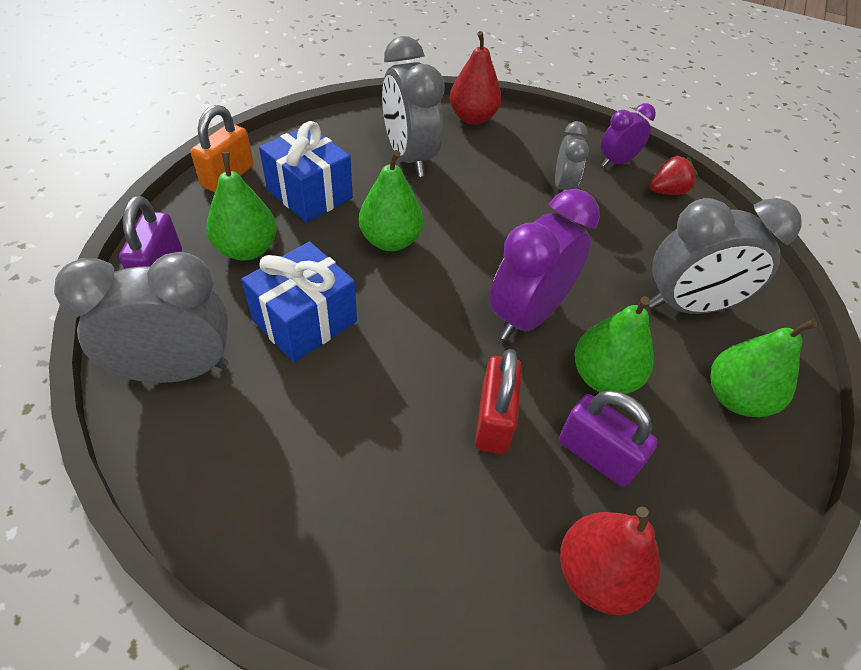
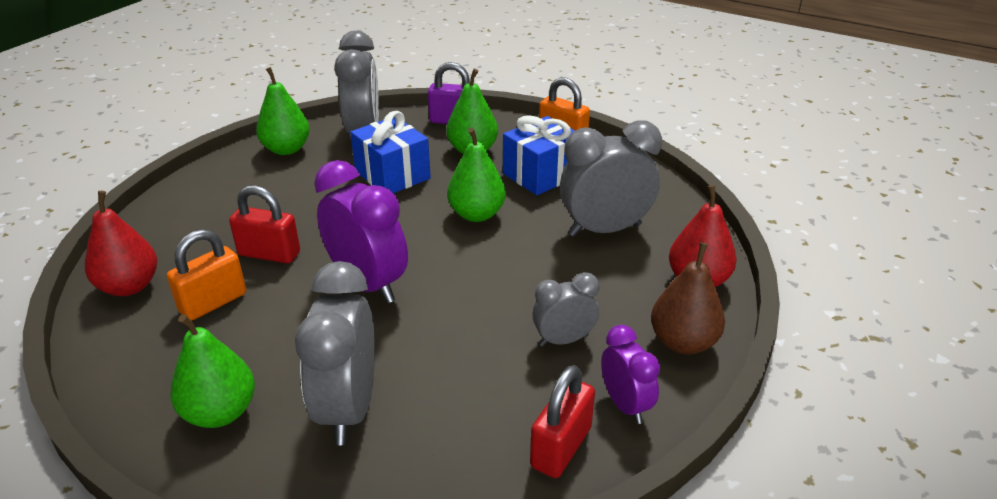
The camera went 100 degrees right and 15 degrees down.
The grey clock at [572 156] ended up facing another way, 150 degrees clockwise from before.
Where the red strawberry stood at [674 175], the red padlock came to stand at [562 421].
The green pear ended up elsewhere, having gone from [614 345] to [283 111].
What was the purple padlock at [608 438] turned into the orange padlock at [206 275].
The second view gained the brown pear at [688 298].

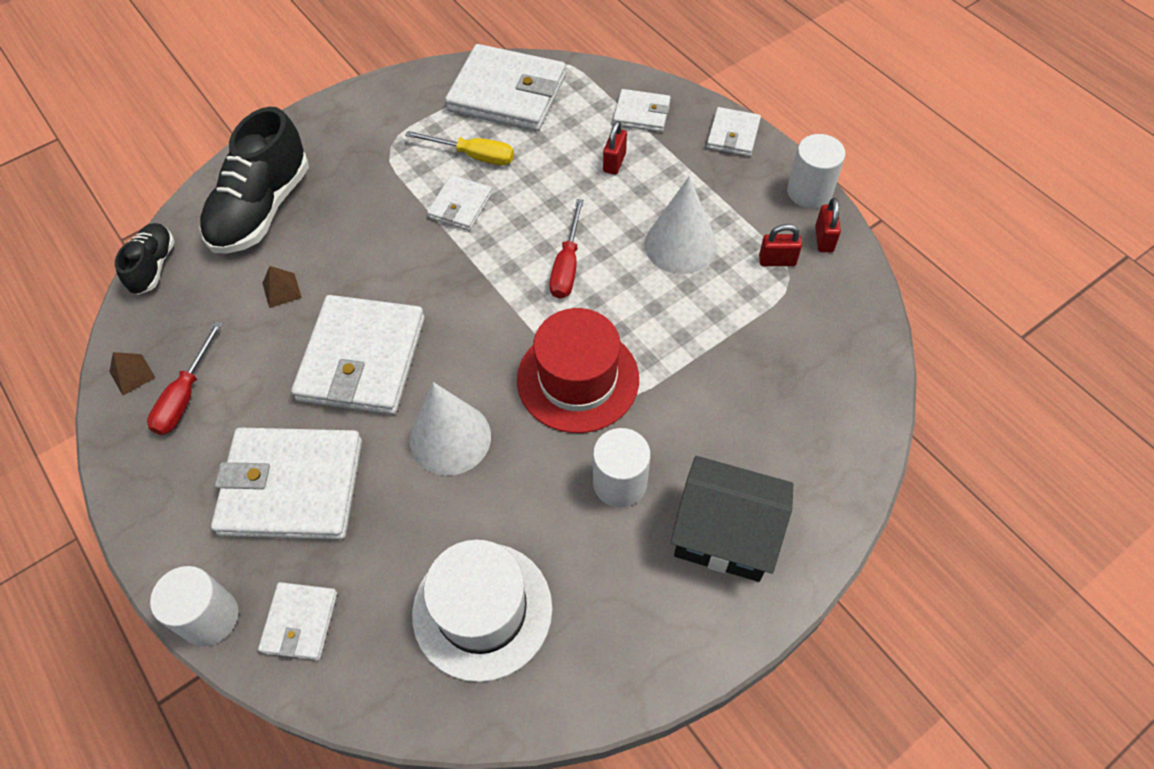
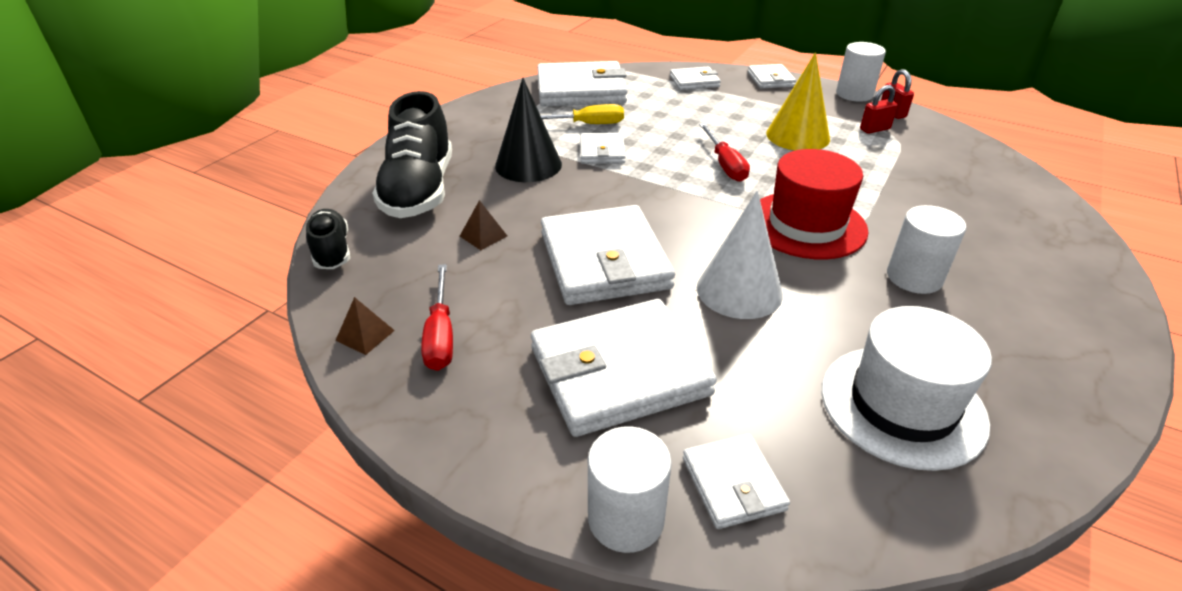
The camera went 25 degrees left and 20 degrees down.
The second view lost the red padlock at [615 148].
What was the white cone at [681 225] turned into the yellow cone at [798 101].
The second view lost the black house at [731 519].
The second view gained the black cone at [528 130].

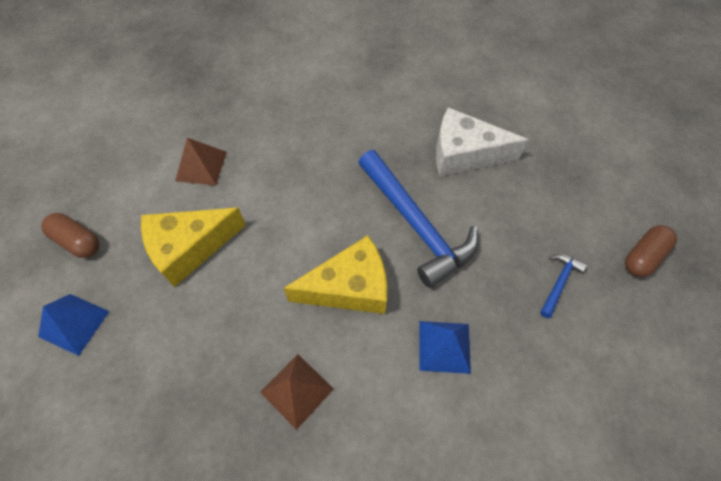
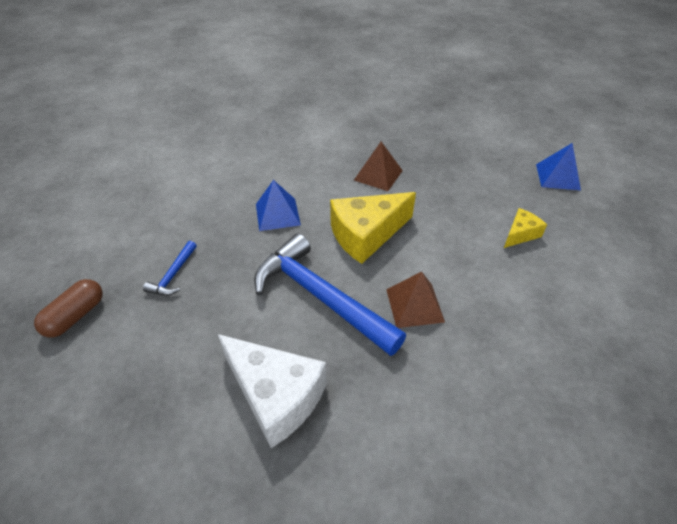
The camera went 165 degrees right and 15 degrees down.
The white cheese at [482 141] ended up facing another way, 45 degrees clockwise from before.
The brown pyramid ended up elsewhere, having gone from [201 162] to [415 299].
The size of the yellow cheese at [193 247] changed by a factor of 0.52.
The second view lost the brown capsule at [70 235].

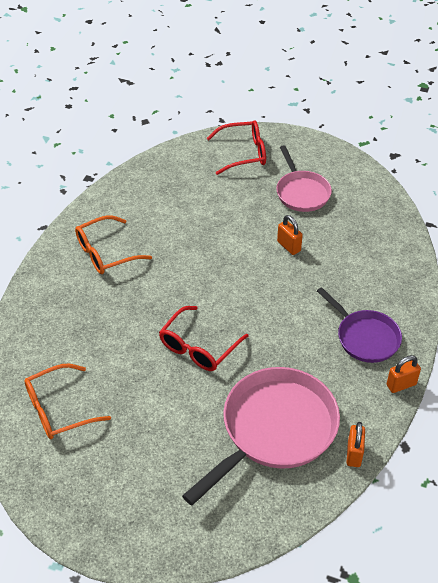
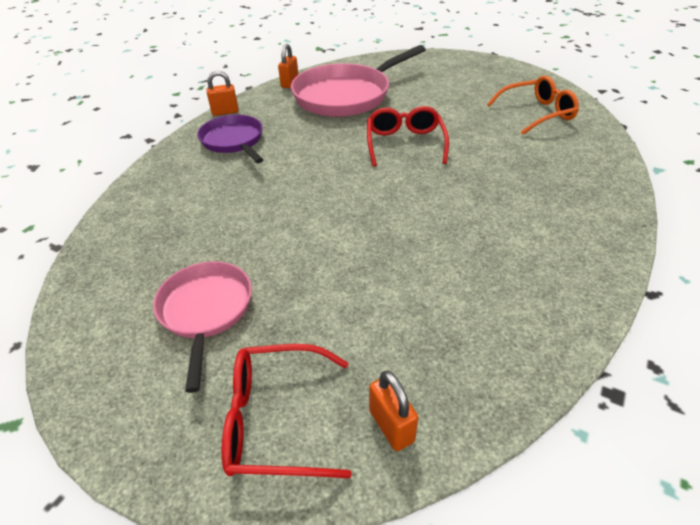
The camera went 170 degrees left and 5 degrees down.
The second view lost the orange glasses at [113 244].
The orange padlock ended up elsewhere, having gone from [290 235] to [393 411].
The red glasses at [204 338] ended up facing another way, 45 degrees counterclockwise from before.

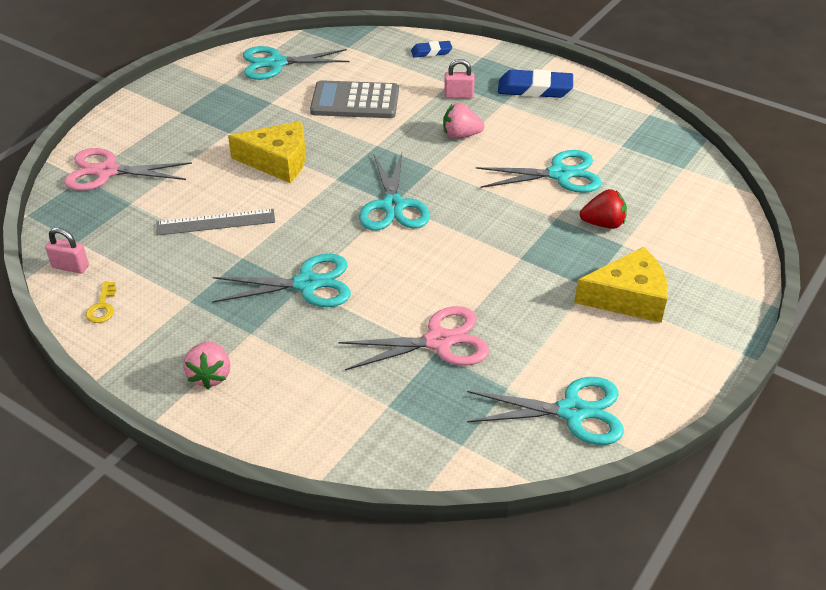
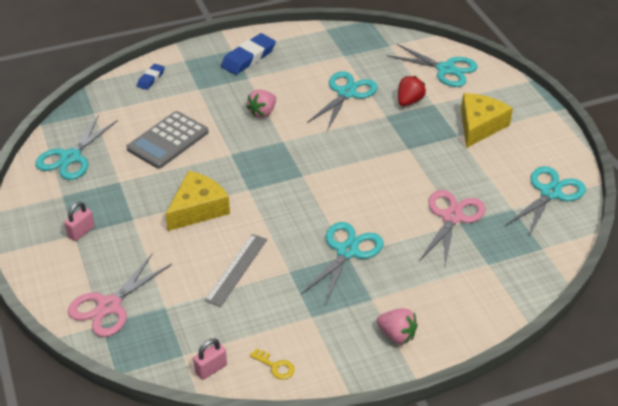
The camera went 55 degrees left and 0 degrees up.
The pink padlock ended up elsewhere, having gone from [459 79] to [79 221].
The turquoise scissors ended up elsewhere, having gone from [394 192] to [432 65].

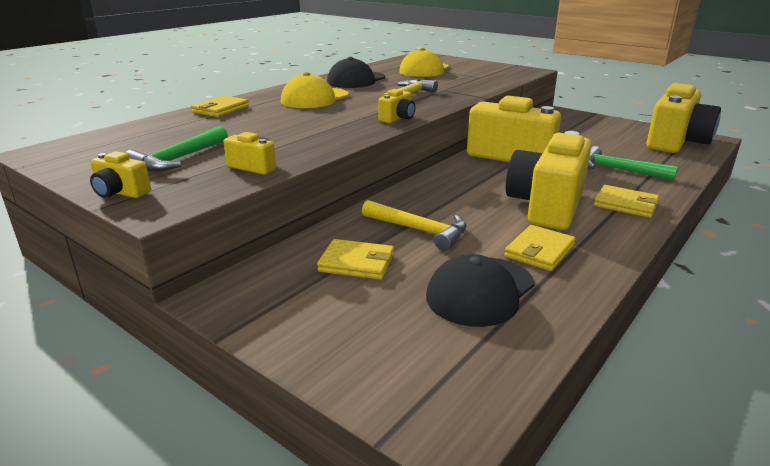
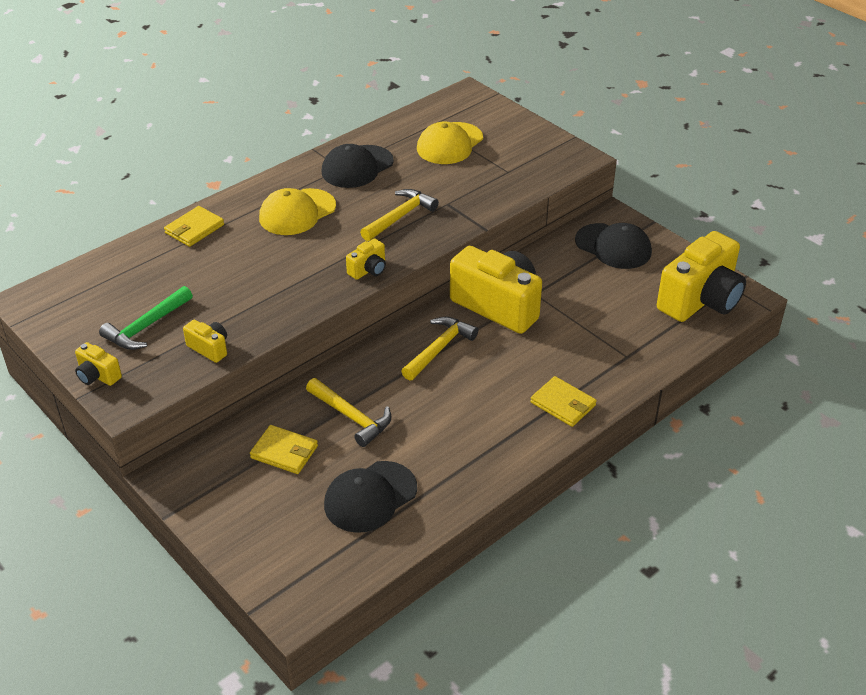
The camera went 10 degrees right and 15 degrees up.
The second view lost the yellow camera at [548 180].
The second view lost the green hammer at [633 163].
The second view lost the yellow wallet at [540 248].
The second view gained the black cap at [613 246].
The second view gained the yellow hammer at [439 349].

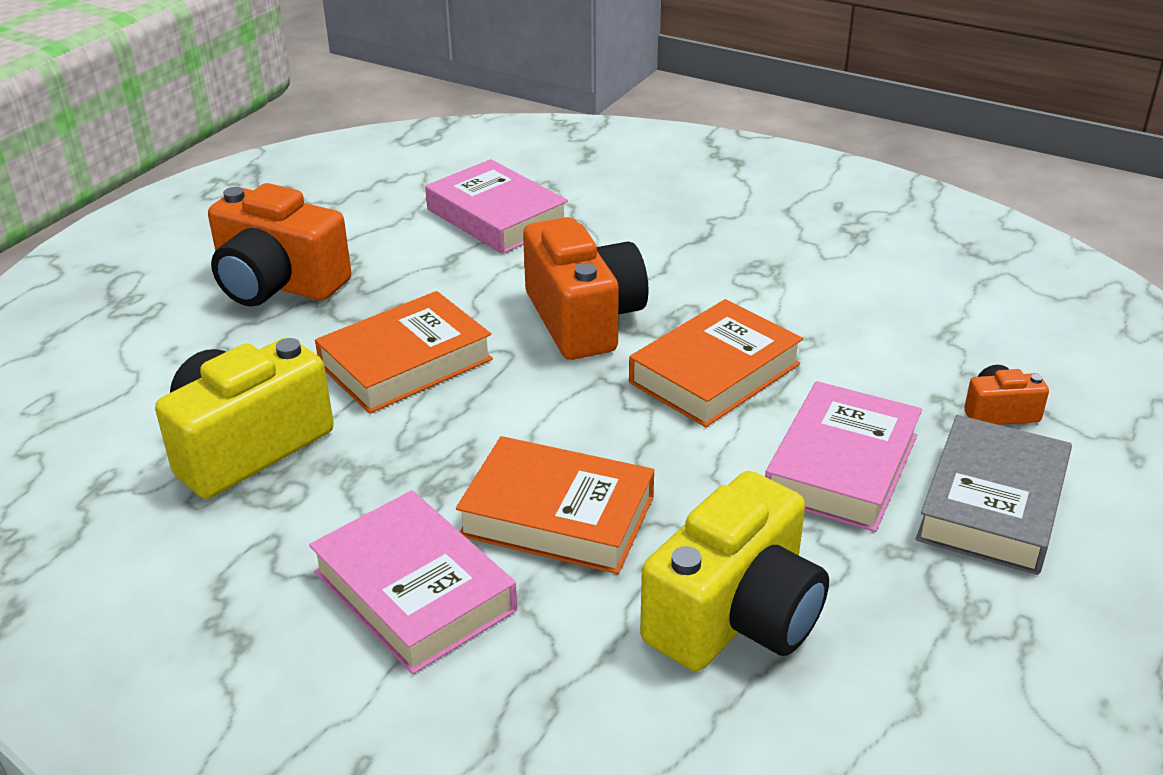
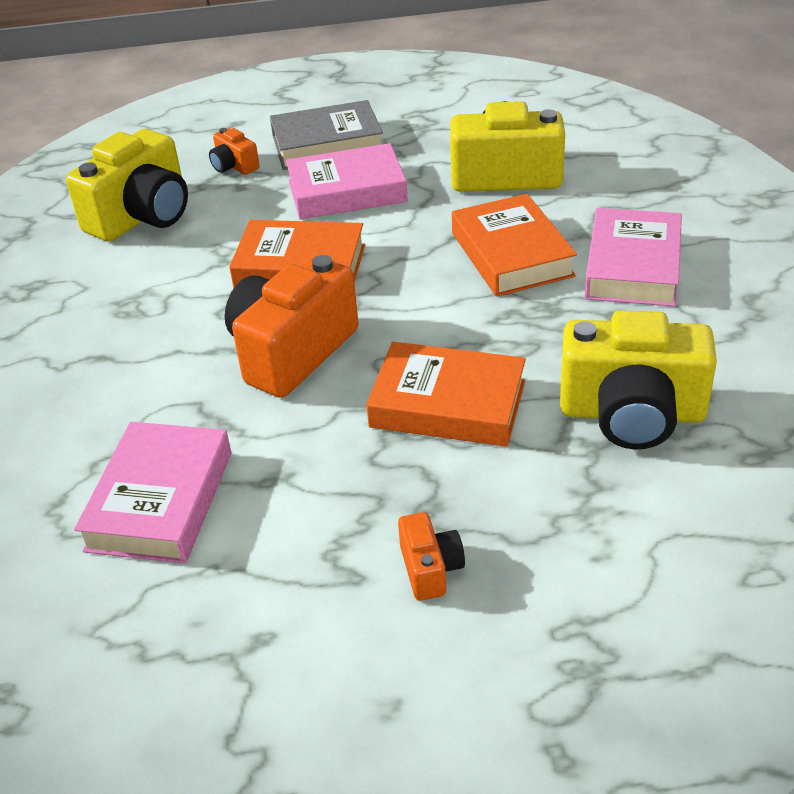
The camera went 125 degrees left and 5 degrees up.
The size of the orange camera at [280 245] changed by a factor of 0.47.
The second view gained the yellow camera at [127 185].

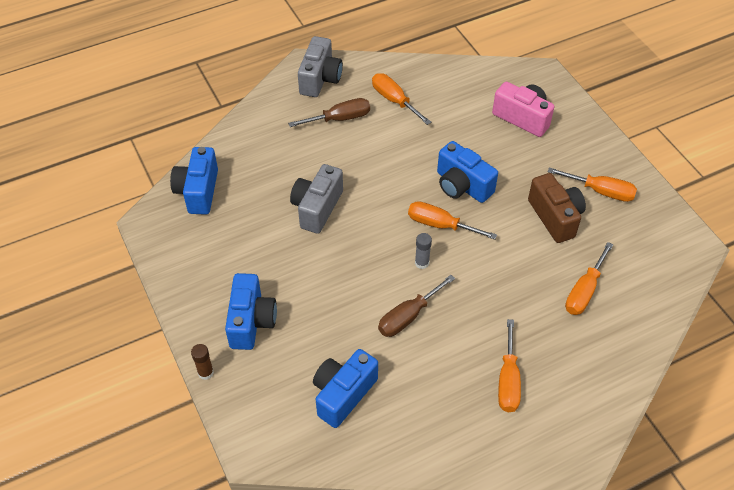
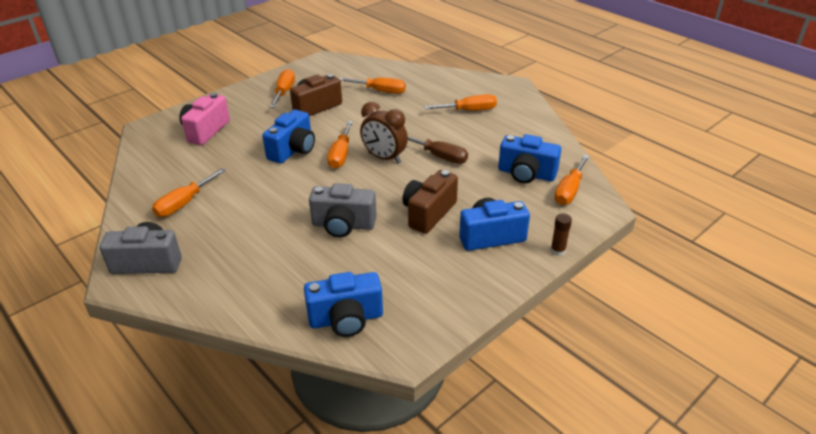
The camera went 105 degrees left and 15 degrees down.
The second view lost the brown screwdriver at [329 112].
Where the grey glue stick stood at [423 251], the brown clock came to stand at [384 133].
The second view gained the orange screwdriver at [572 180].
The second view gained the brown camera at [430 202].

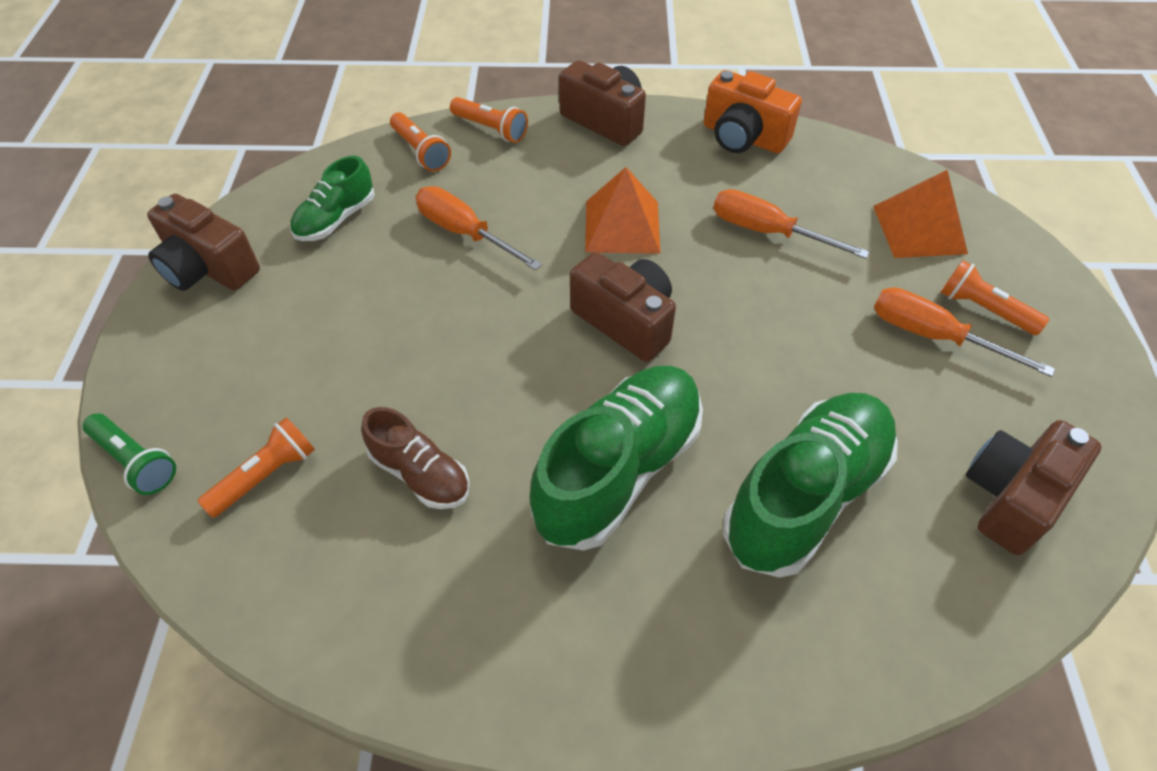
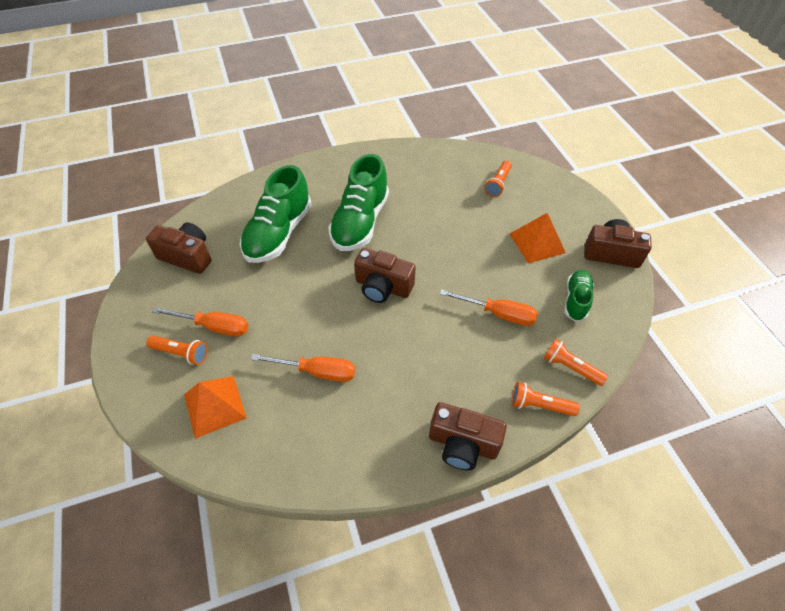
The camera went 160 degrees right and 0 degrees up.
The second view lost the orange camera at [753 111].
The orange pyramid ended up elsewhere, having gone from [622 210] to [538 238].
The second view lost the brown shoe at [415 458].
The second view lost the green flashlight at [129 454].
The brown camera at [1034 487] ended up facing another way, 90 degrees counterclockwise from before.

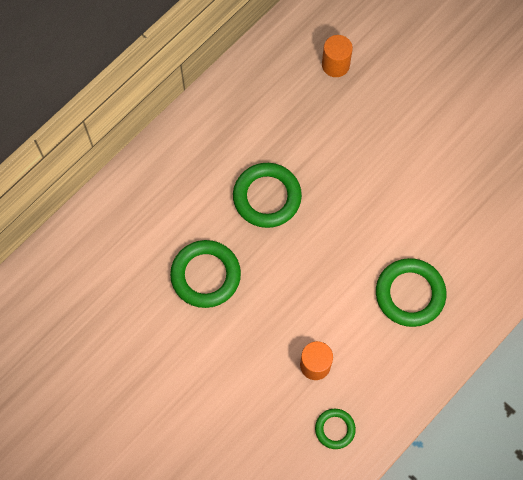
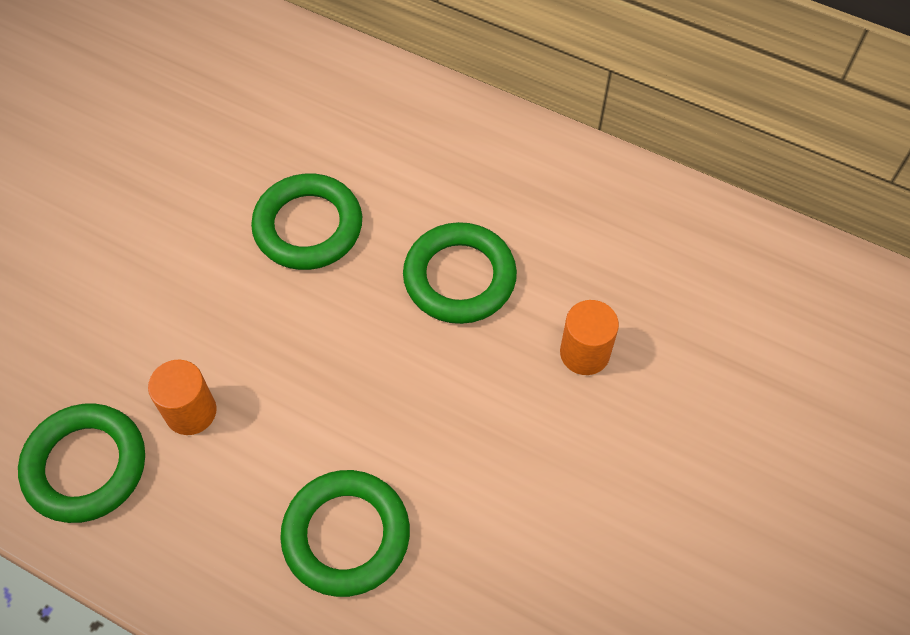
The camera went 75 degrees right and 10 degrees down.
The orange cylinder ended up elsewhere, having gone from [337 56] to [589 337].
The size of the green ring at [335 429] changed by a factor of 1.81.

